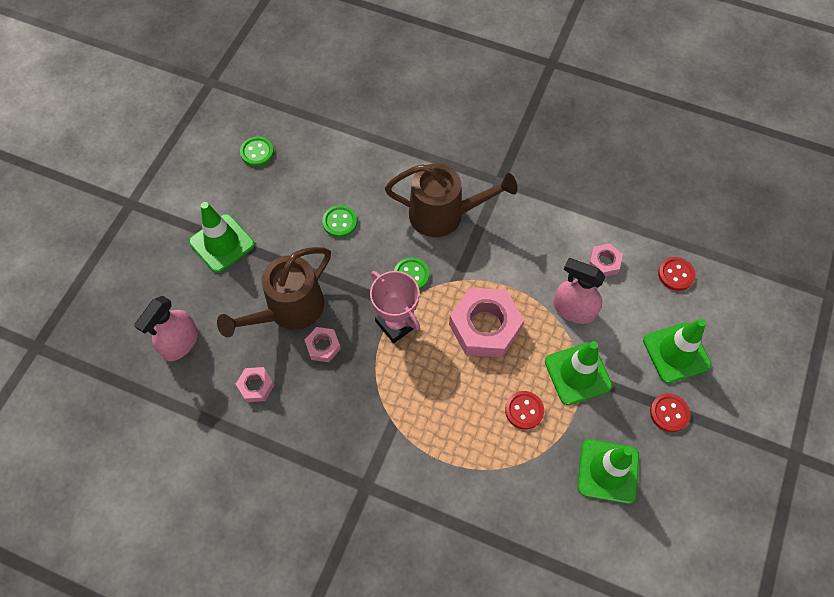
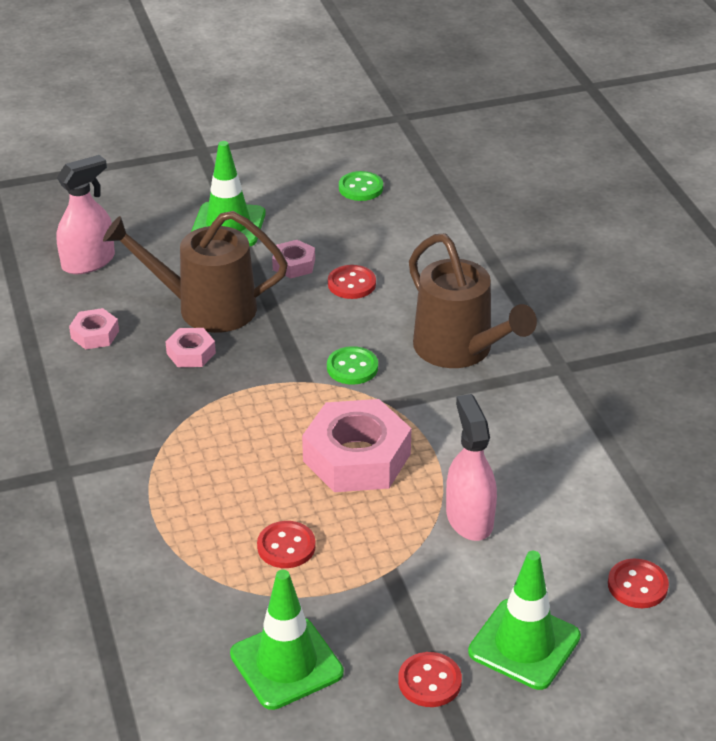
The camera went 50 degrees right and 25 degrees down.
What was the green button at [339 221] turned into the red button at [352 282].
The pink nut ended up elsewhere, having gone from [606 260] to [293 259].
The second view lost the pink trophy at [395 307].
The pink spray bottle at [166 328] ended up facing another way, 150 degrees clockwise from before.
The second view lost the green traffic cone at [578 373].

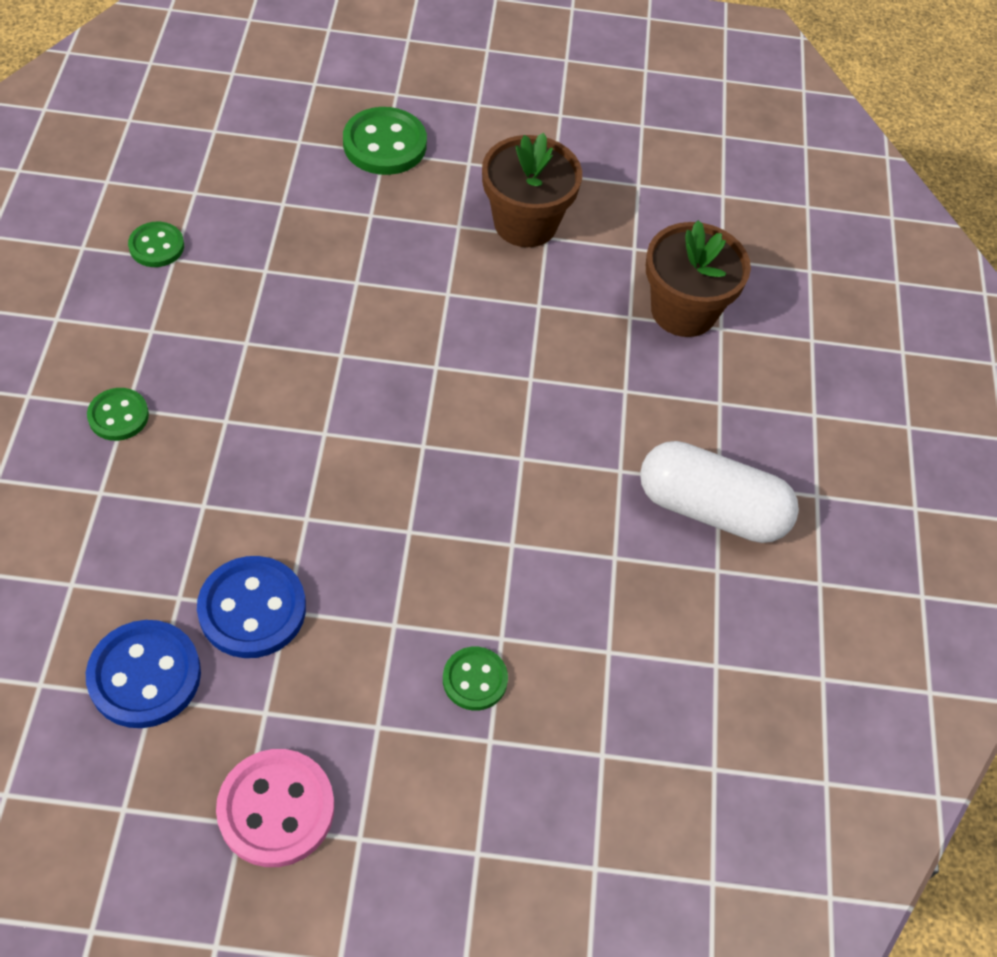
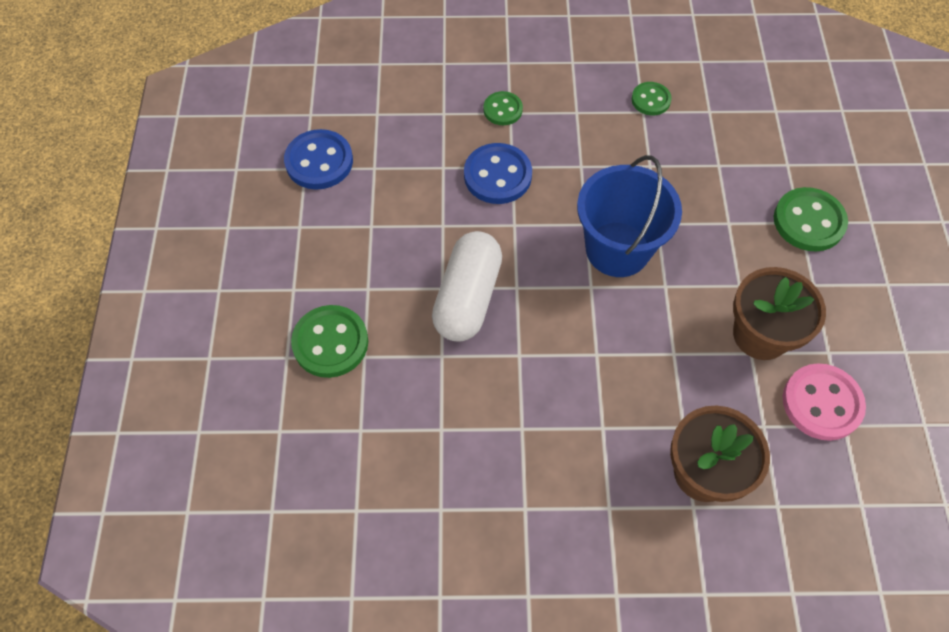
The camera went 90 degrees right and 5 degrees up.
The white capsule ended up elsewhere, having gone from [719 492] to [467 286].
The blue button ended up elsewhere, having gone from [251 607] to [498 173].
The size of the green button at [475 679] changed by a factor of 1.66.
The pink button ended up elsewhere, having gone from [275 808] to [824 402].
The second view gained the blue bucket at [629 216].

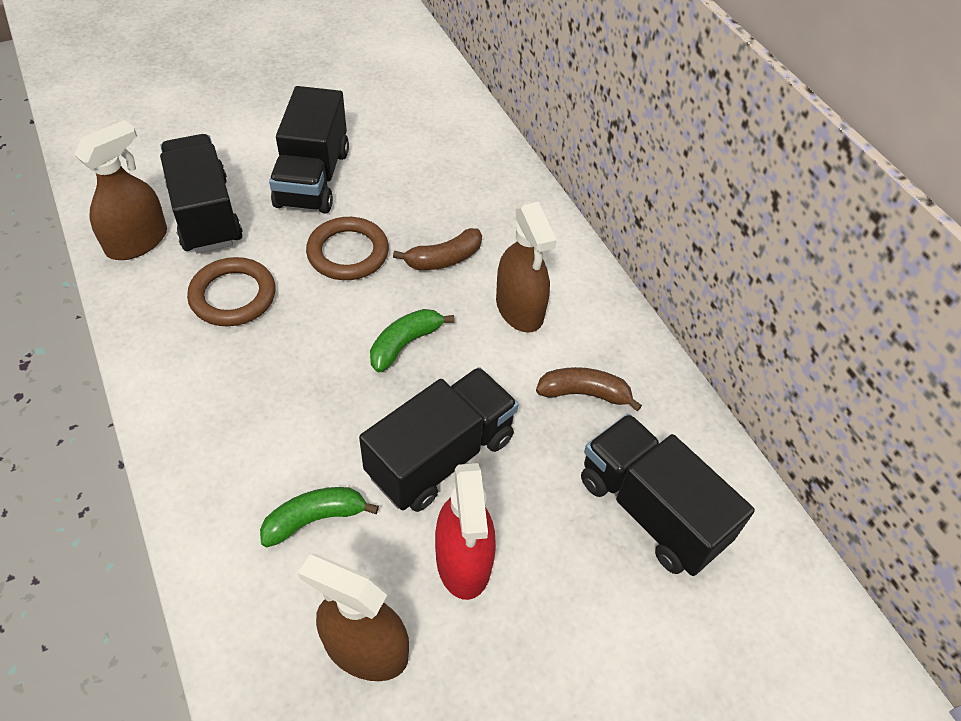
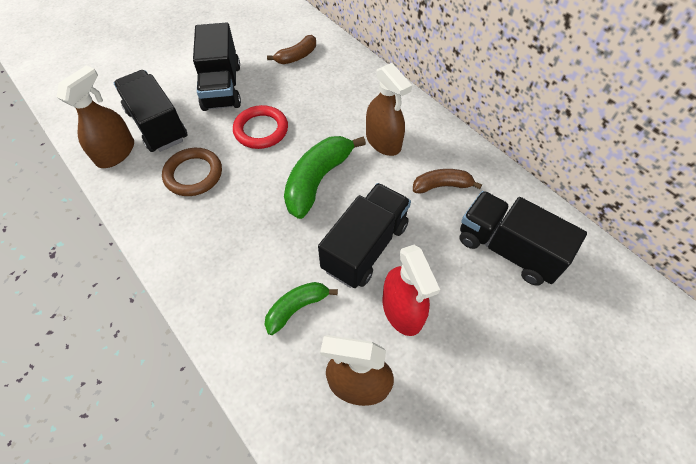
The camera went 10 degrees left and 5 degrees up.
What was the brown ring at [347 248] turned into the red ring at [260 127].
The brown banana ended up elsewhere, having gone from [437 249] to [291 49].
The size of the green banana at [412 340] changed by a factor of 1.69.

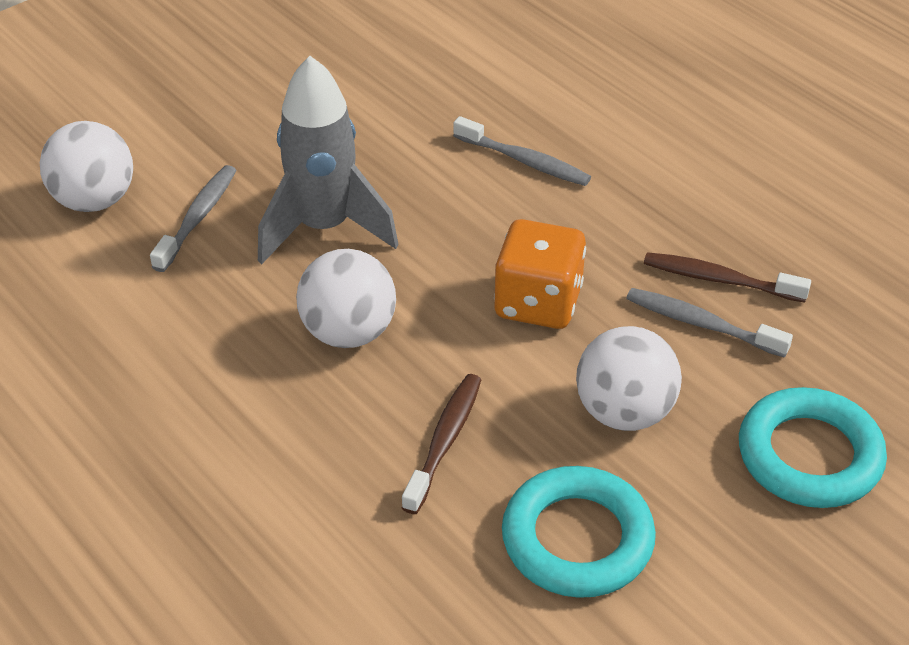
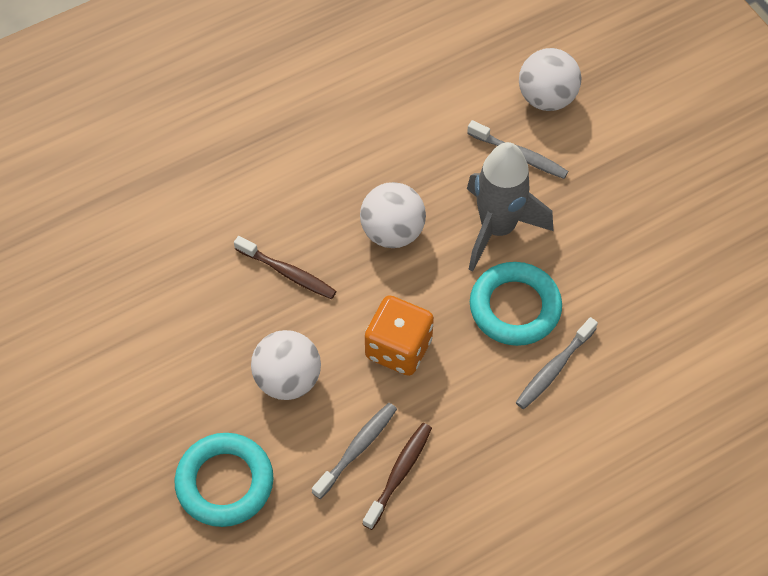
The camera went 100 degrees right and 15 degrees up.
The turquoise ring ended up elsewhere, having gone from [579 532] to [516 304].

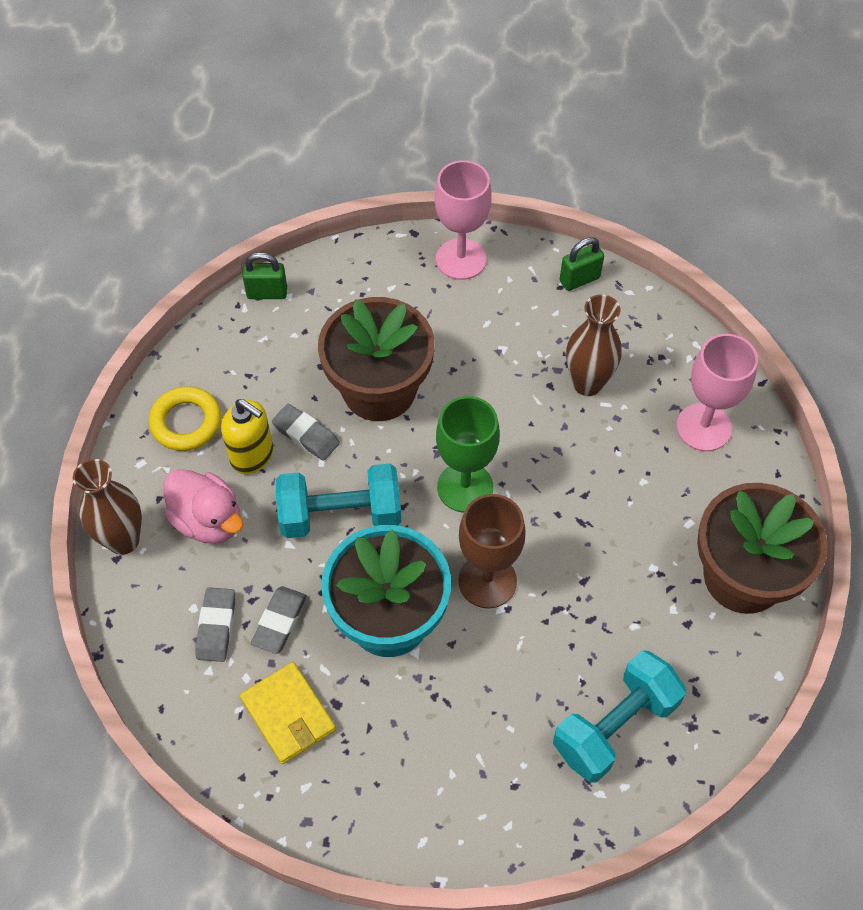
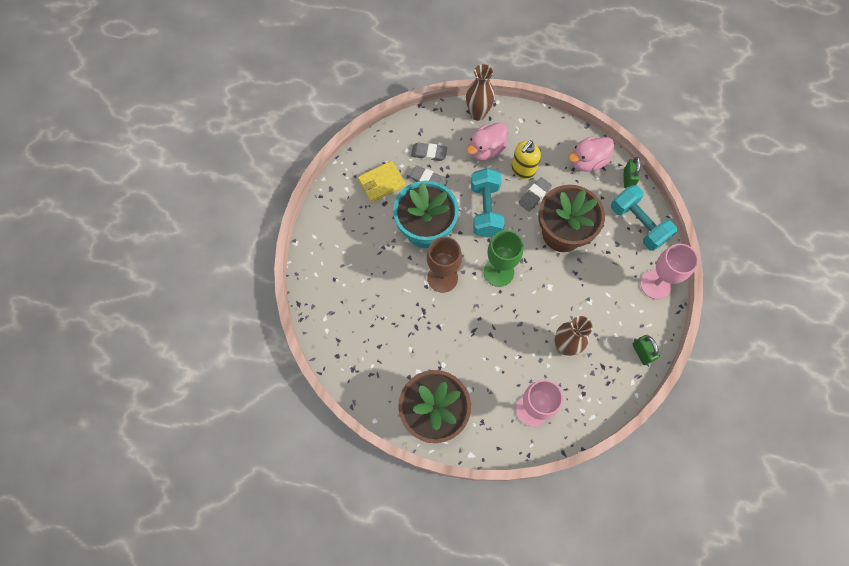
The camera went 95 degrees right and 10 degrees up.
The second view lost the yellow ring at [185 418].
The turquoise dumbbell ended up elsewhere, having gone from [619 716] to [644 218].
The second view gained the pink duck at [591 154].

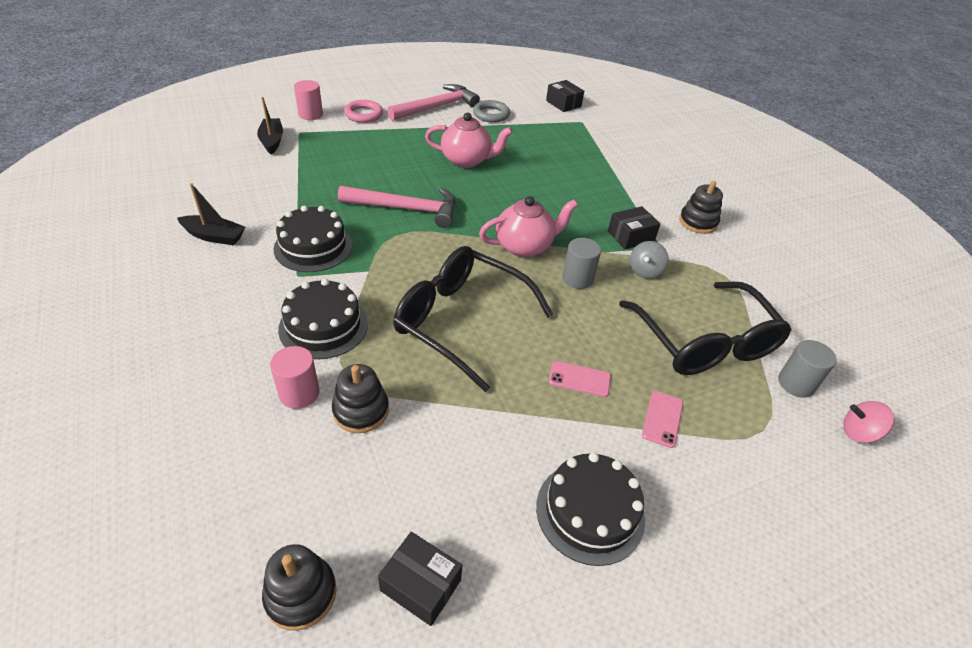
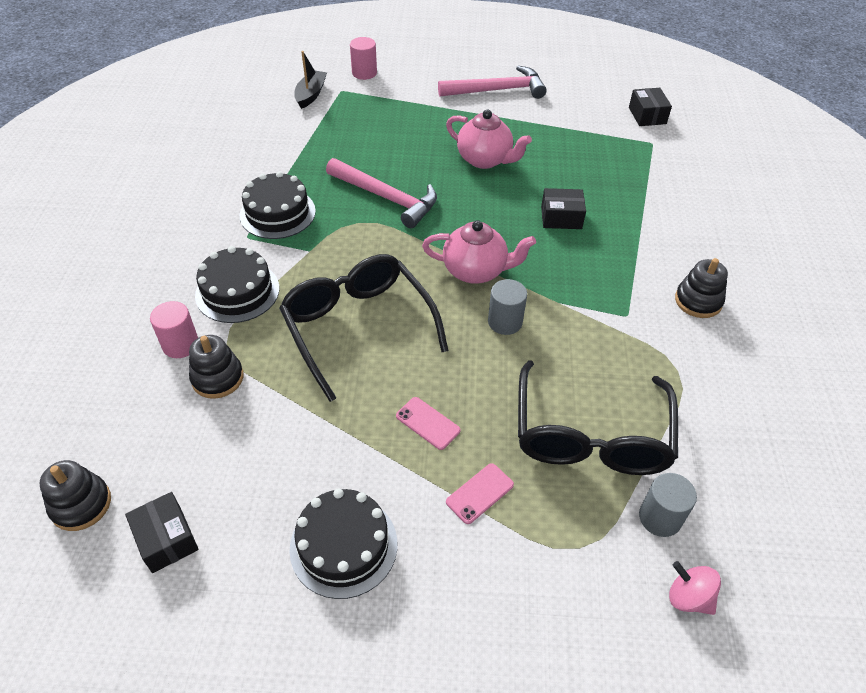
The camera went 30 degrees right and 5 degrees up.
The second view lost the pink ring at [363 111].
The second view lost the grey ring at [491 111].
The second view lost the black boat at [211 214].
The black box ended up elsewhere, having gone from [634 227] to [563 208].
The second view lost the grey spinning top at [649 260].

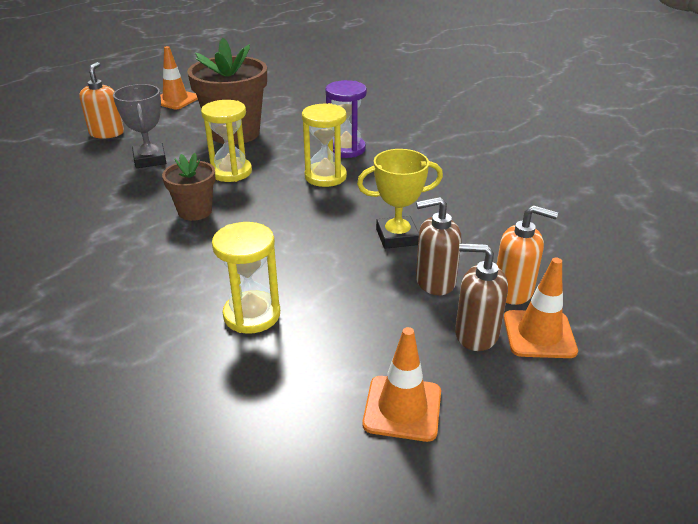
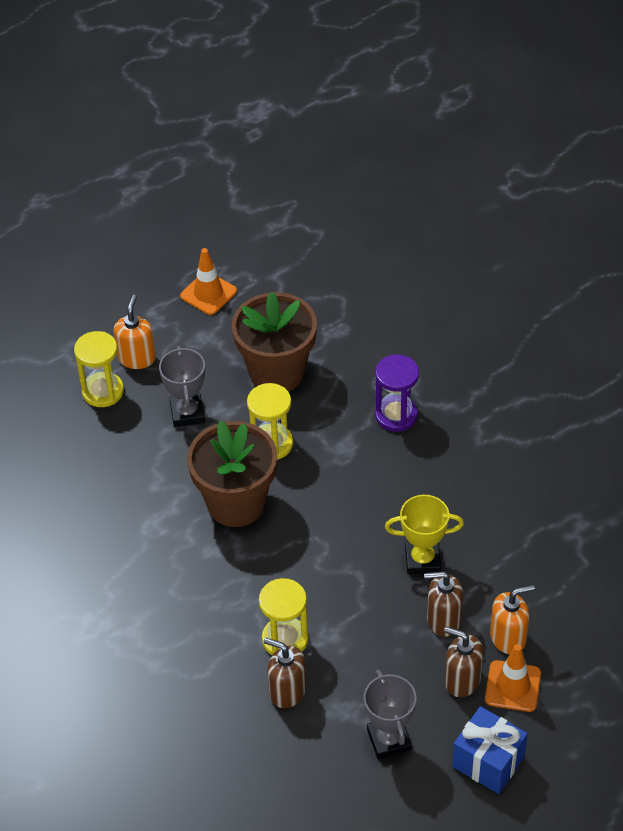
The camera went 10 degrees right and 15 degrees up.
The yellow hourglass ended up elsewhere, having gone from [324 145] to [99 369].
The size of the brown flower pot at [189 187] changed by a factor of 1.82.
The orange soap dispenser at [527 255] ended up facing another way, 45 degrees counterclockwise from before.
Where the orange traffic cone stood at [402 384], the grey trophy came to stand at [390 714].
The second view gained the brown soap dispenser at [285 673].
The second view gained the blue gift at [490 750].

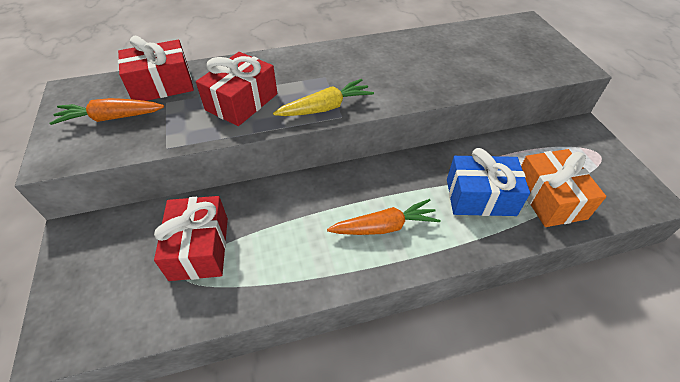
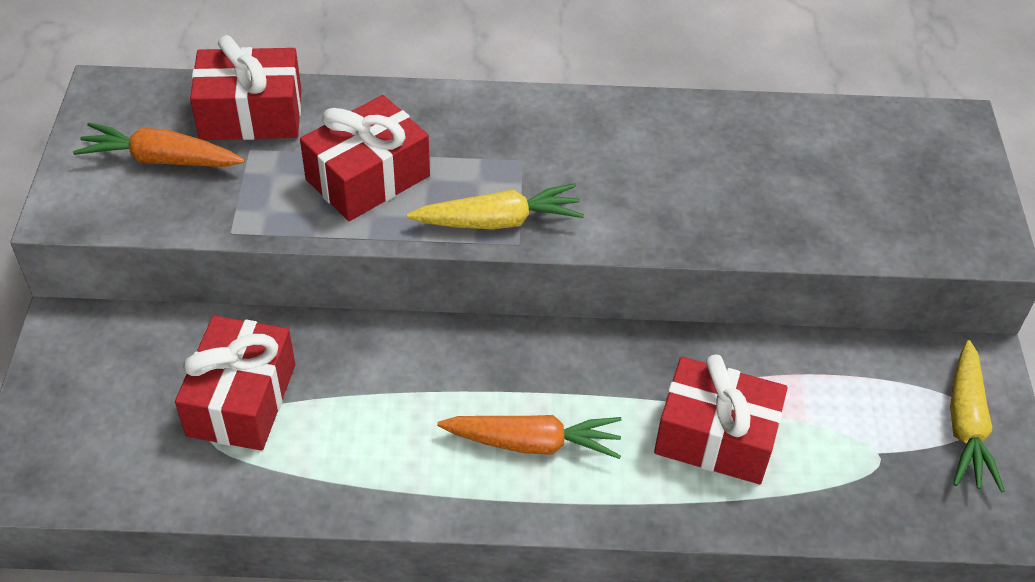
The camera went 15 degrees right and 0 degrees up.
What was the blue gift at [488 182] turned into the red gift at [720 419].
The second view lost the orange gift at [564 188].
The second view gained the yellow carrot at [977 416].

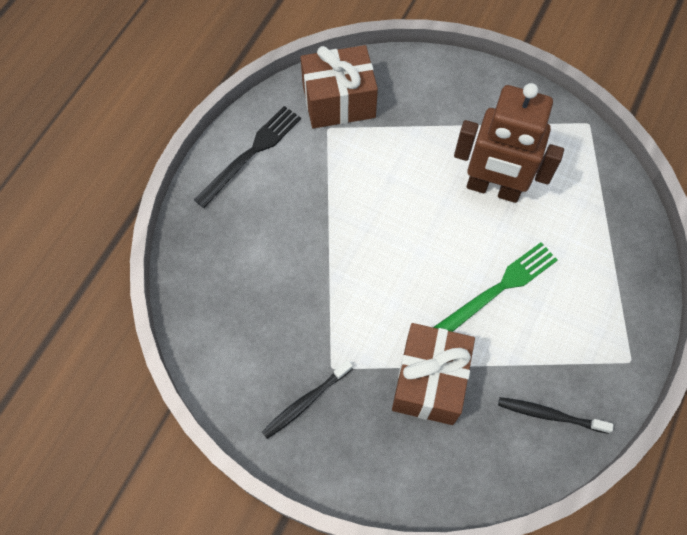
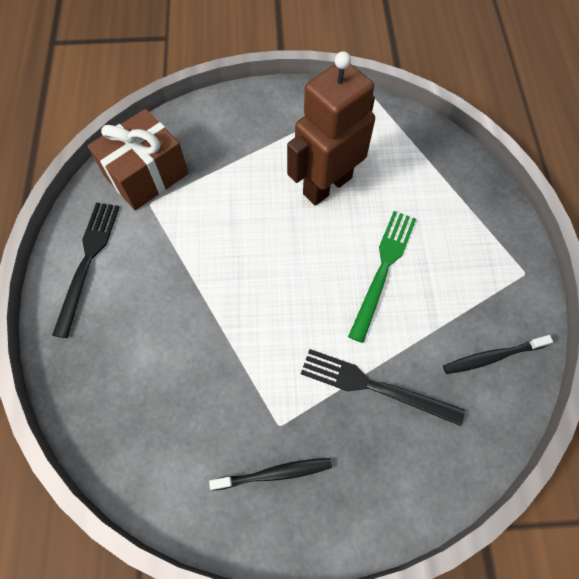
The camera went 30 degrees left and 0 degrees up.
The brown robot at [509 143] ended up facing another way, 150 degrees clockwise from before.
Where the brown gift stood at [433 374], the black fork came to stand at [383 387].
The black toothbrush at [307 399] ended up facing another way, 120 degrees counterclockwise from before.

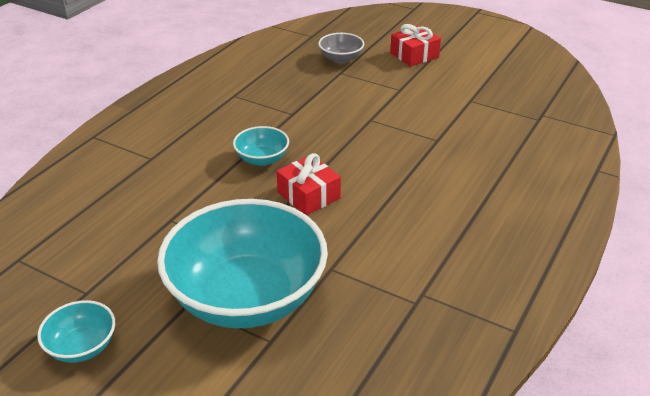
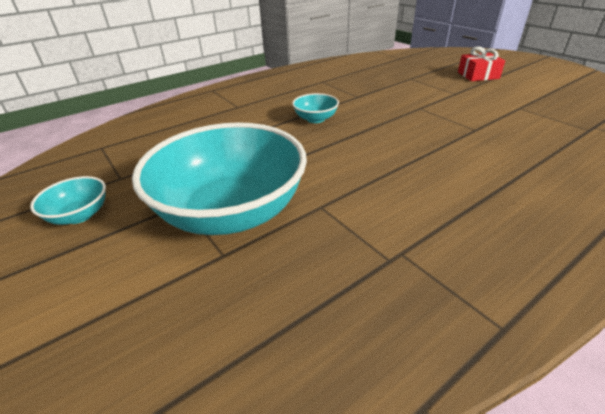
The camera went 25 degrees right and 0 degrees up.
The second view lost the grey bowl at [341 48].
The second view lost the red gift at [309 184].

